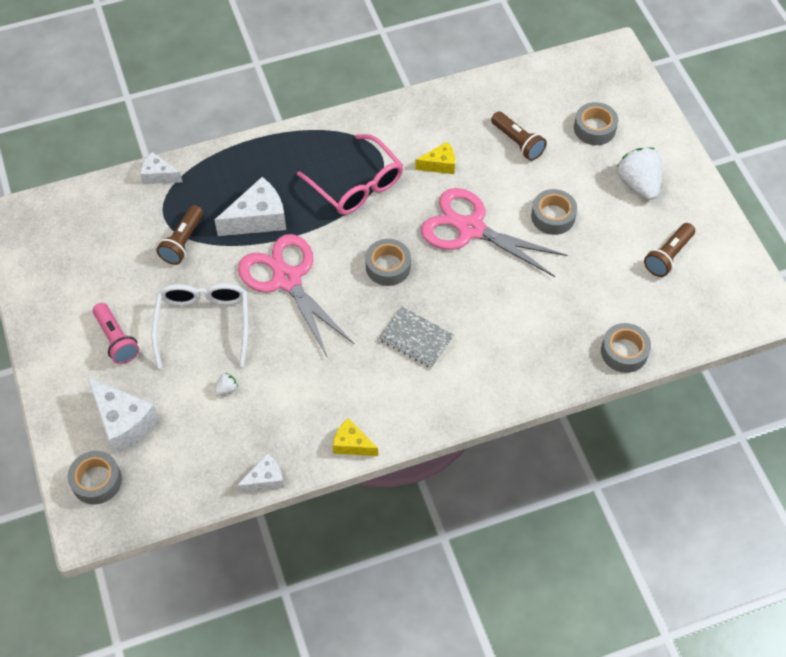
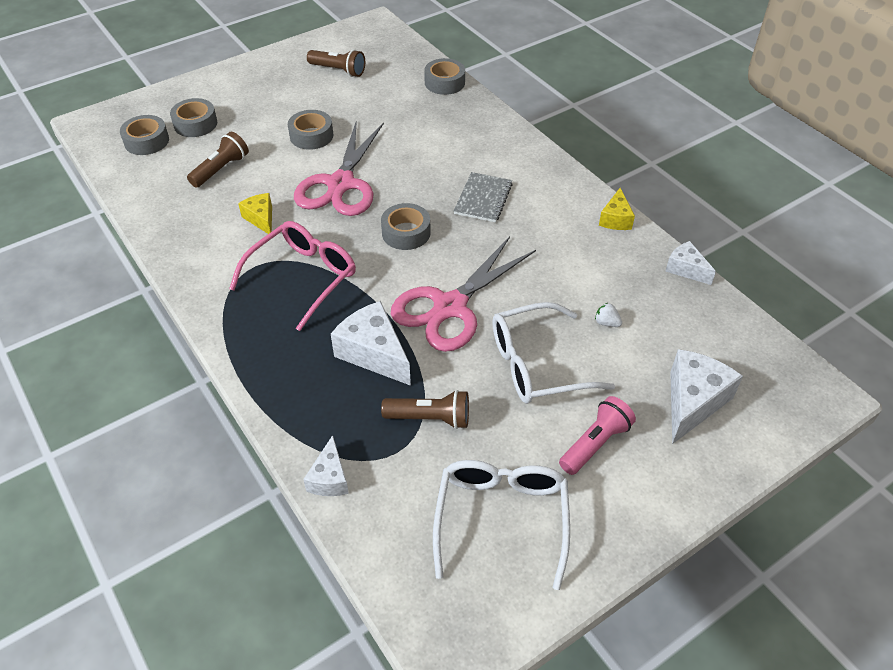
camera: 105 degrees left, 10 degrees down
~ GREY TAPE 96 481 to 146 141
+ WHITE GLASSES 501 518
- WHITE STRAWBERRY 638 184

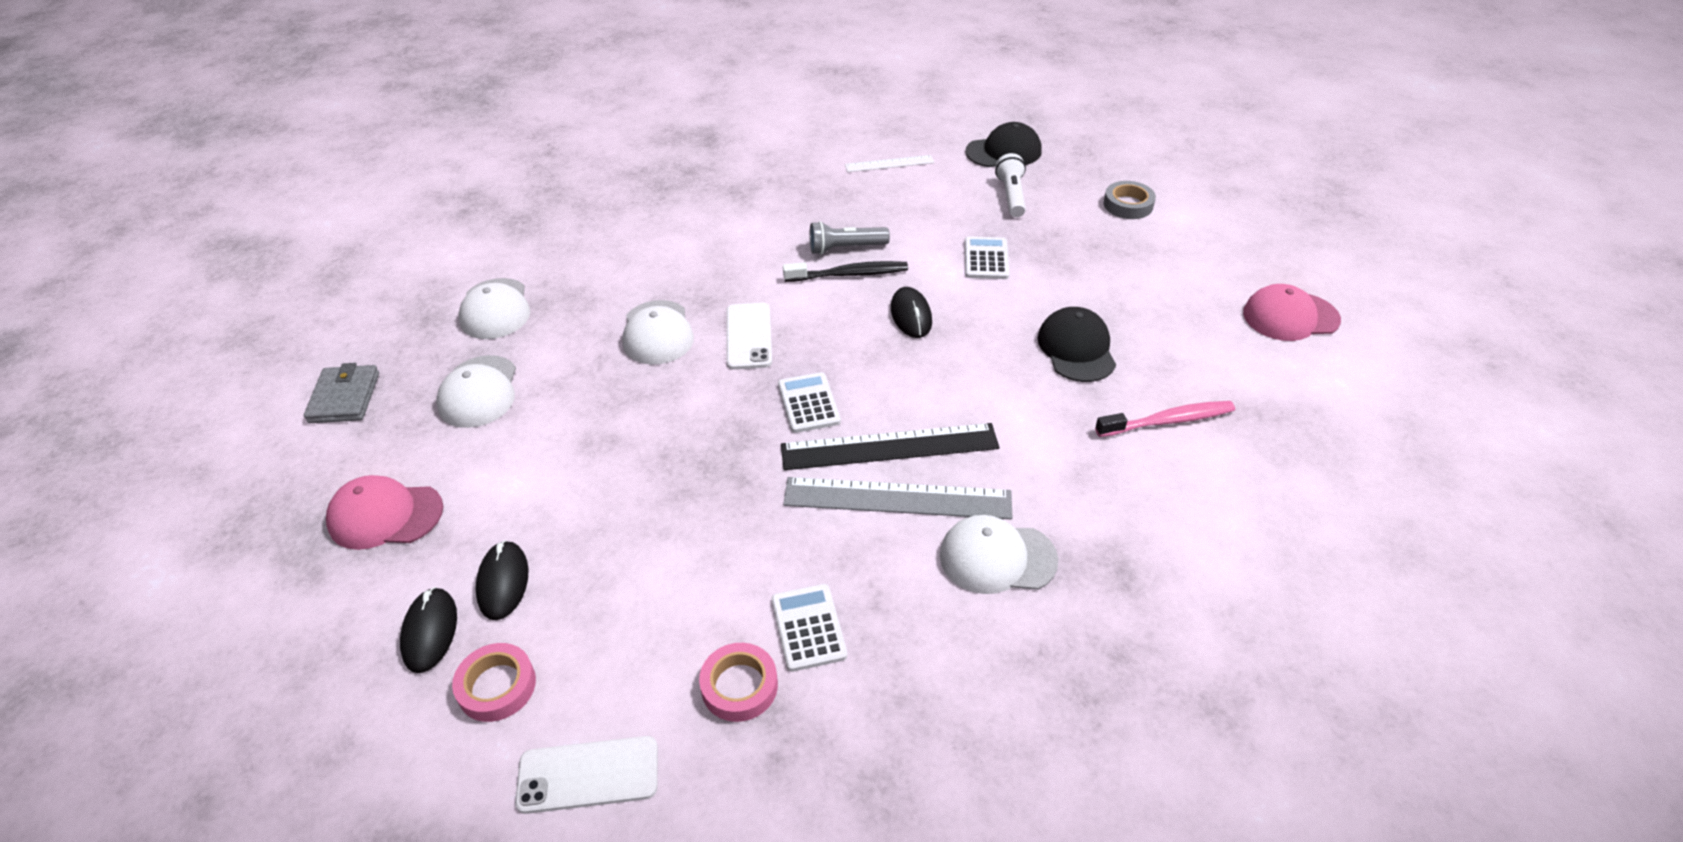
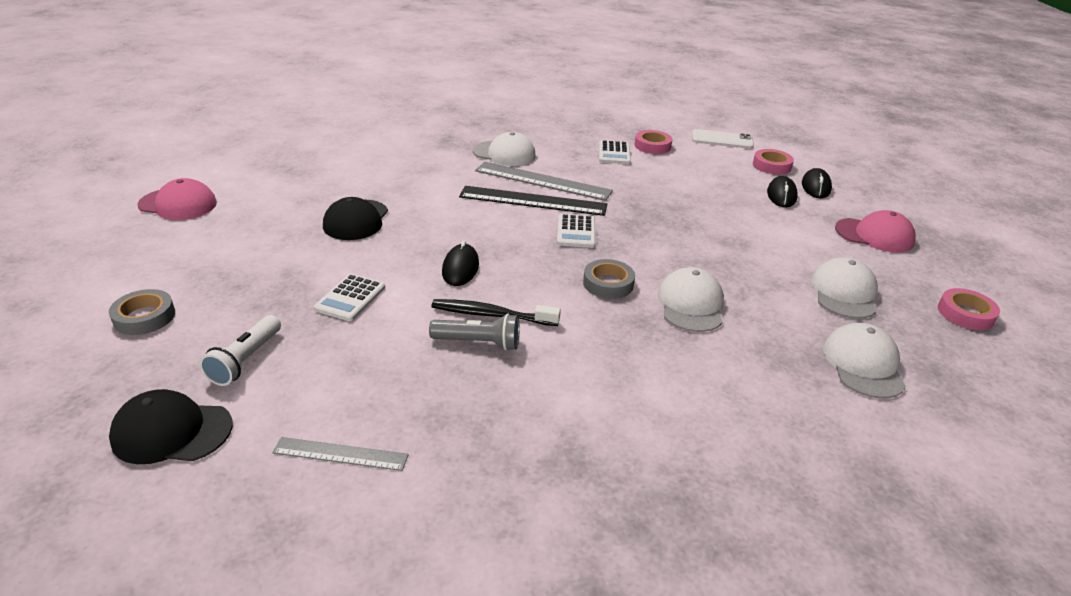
camera: 165 degrees left, 10 degrees down
~ WHITE RULER 889 164 to GREY RULER 340 454
~ WHITE PHONE 749 336 to GREY TAPE 608 284
~ GREY WALLET 344 398 to PINK TAPE 965 314
- PINK TOOTHBRUSH 1168 421

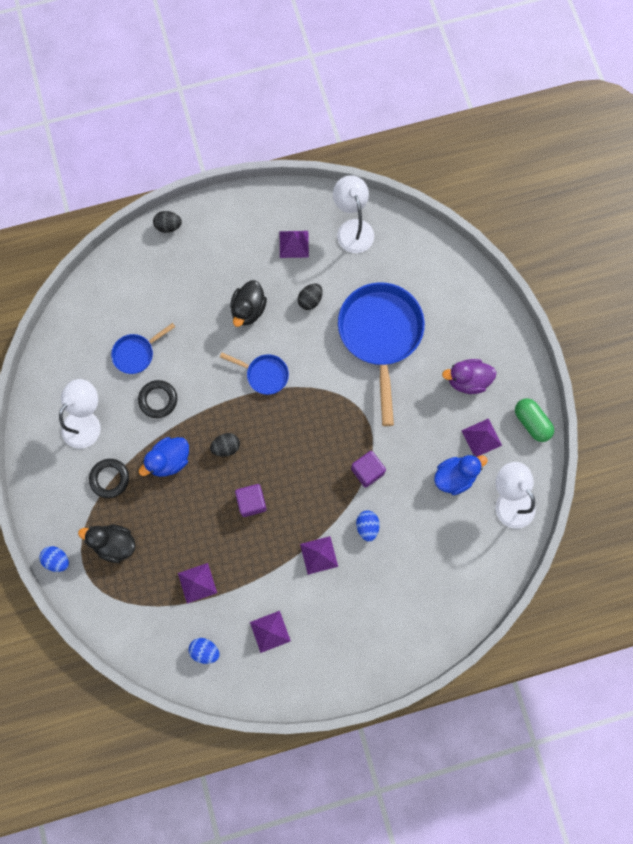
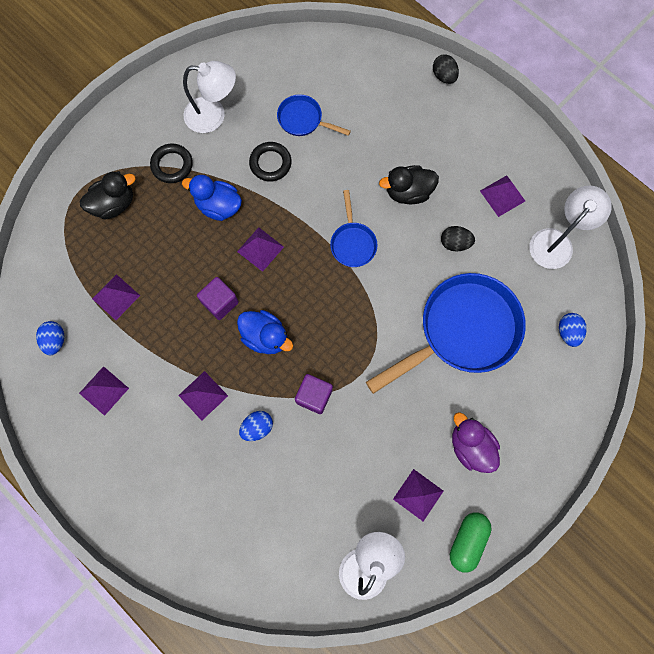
camera: 60 degrees right, 0 degrees up
~ BLACK DUCK 115 544 = 114 204 75 degrees clockwise
~ BLACK EGG 226 447 to PURPLE PYRAMID 260 249
~ BLUE DUCK 454 477 to 265 337
~ BLUE EGG 57 560 to 567 332

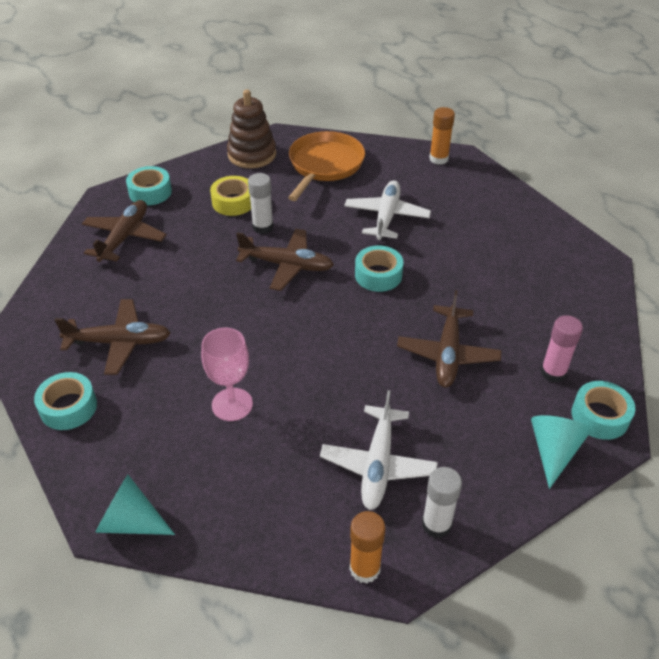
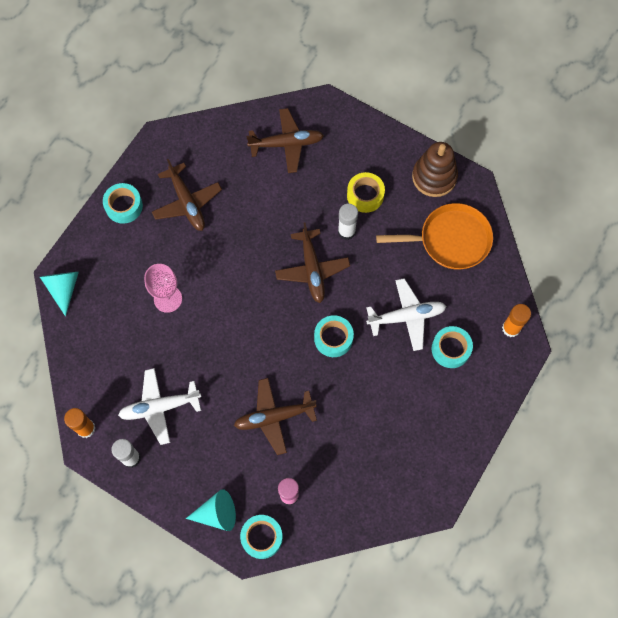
camera: 65 degrees right, 25 degrees up
~ TURQUOISE TAPE 150 192 to 450 349

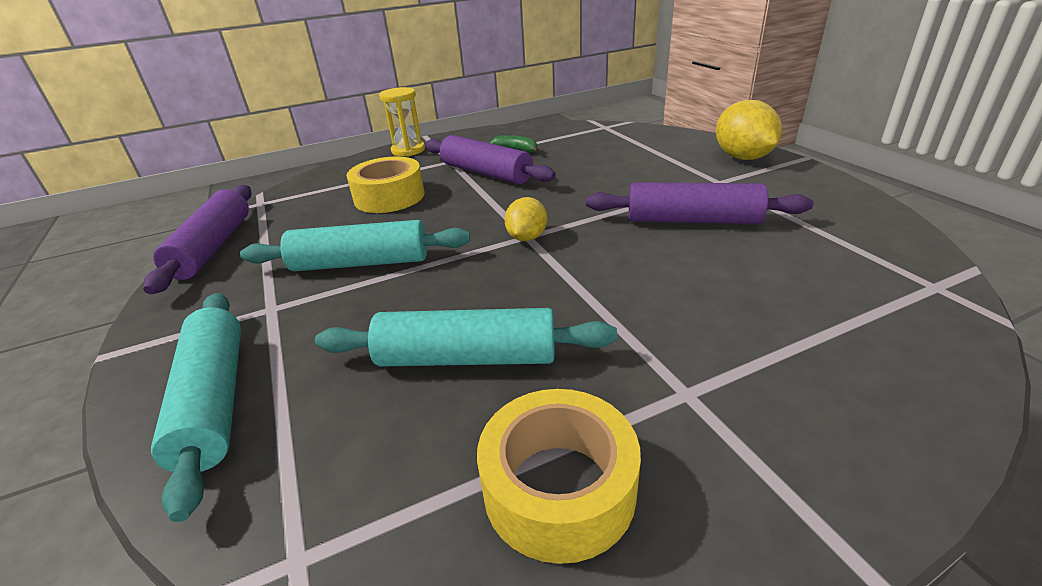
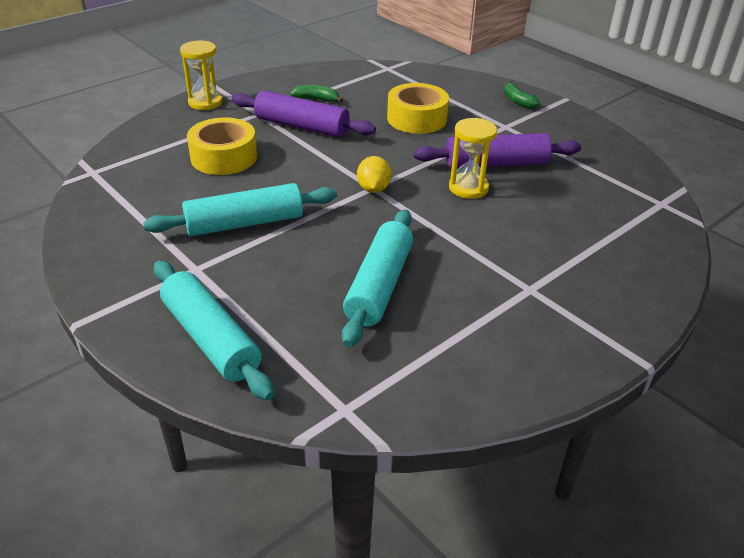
camera: 20 degrees left, 5 degrees up
~ TURQUOISE ROLLING PIN 467 357 = 379 285 60 degrees counterclockwise
~ YELLOW TAPE 559 488 to 416 119
+ YELLOW HOURGLASS 468 188
~ YELLOW LEMON 742 157 to GREEN BANANA 517 101
- PURPLE ROLLING PIN 213 247

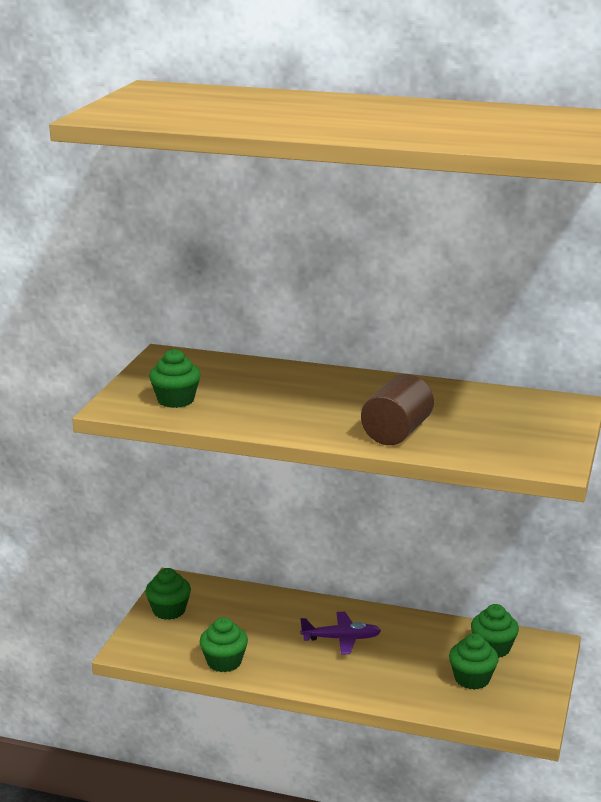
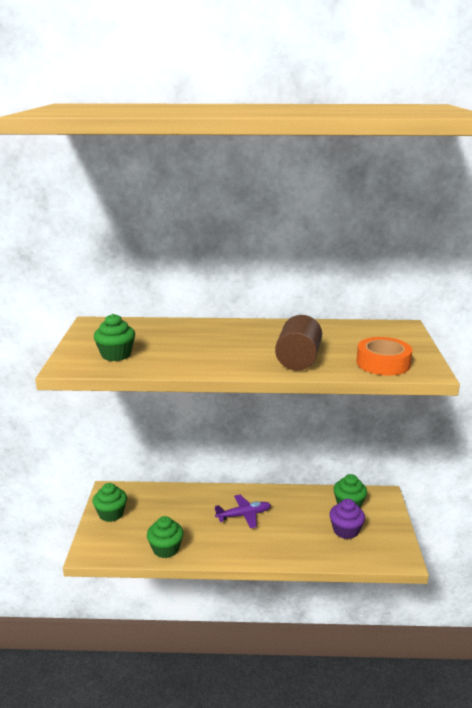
camera: 15 degrees left, 0 degrees up
~ GREEN CUPCAKE 472 679 to PURPLE CUPCAKE 345 530
+ ORANGE TAPE 383 363

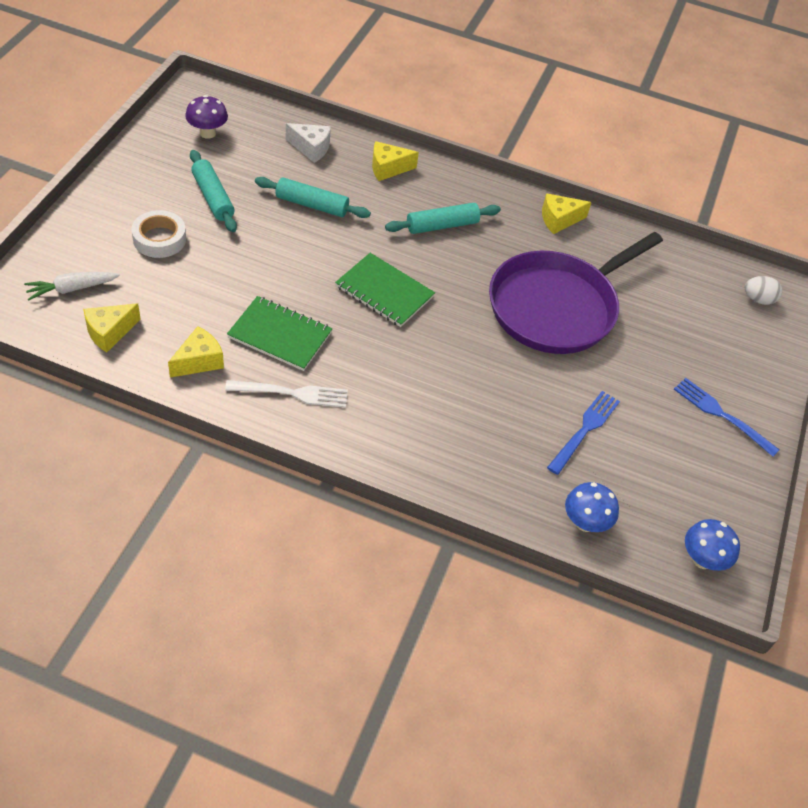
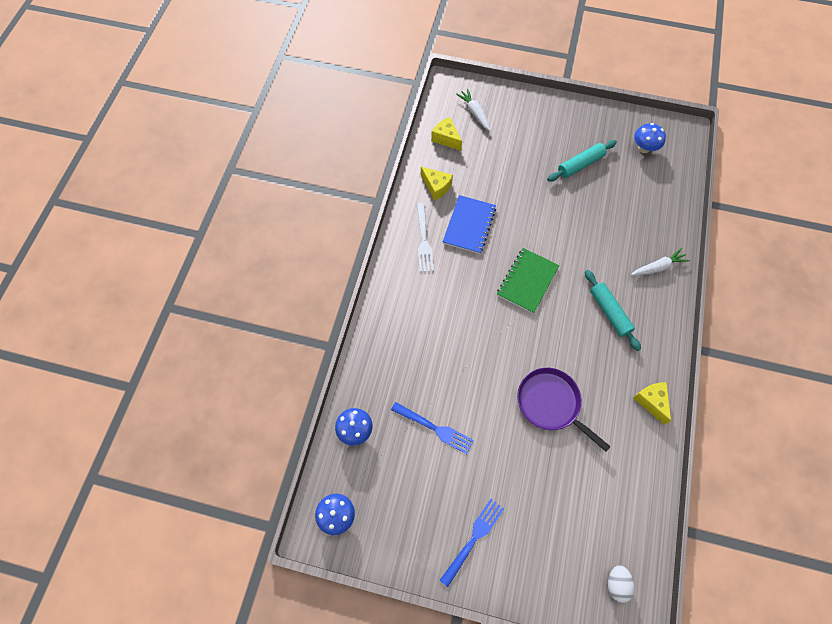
camera: 90 degrees right, 15 degrees up
~ GREEN NOTEBOOK 280 335 to BLUE NOTEBOOK 469 225
~ PURPLE PAN 556 307 = 550 403 x0.62
~ YELLOW CHEESE 388 168 to WHITE CARROT 658 267
~ PURPLE MUSHROOM 207 133 to BLUE MUSHROOM 644 148
- WHITE TAPE 159 239
- TURQUOISE ROLLING PIN 312 205
- WHITE CHEESE 311 148

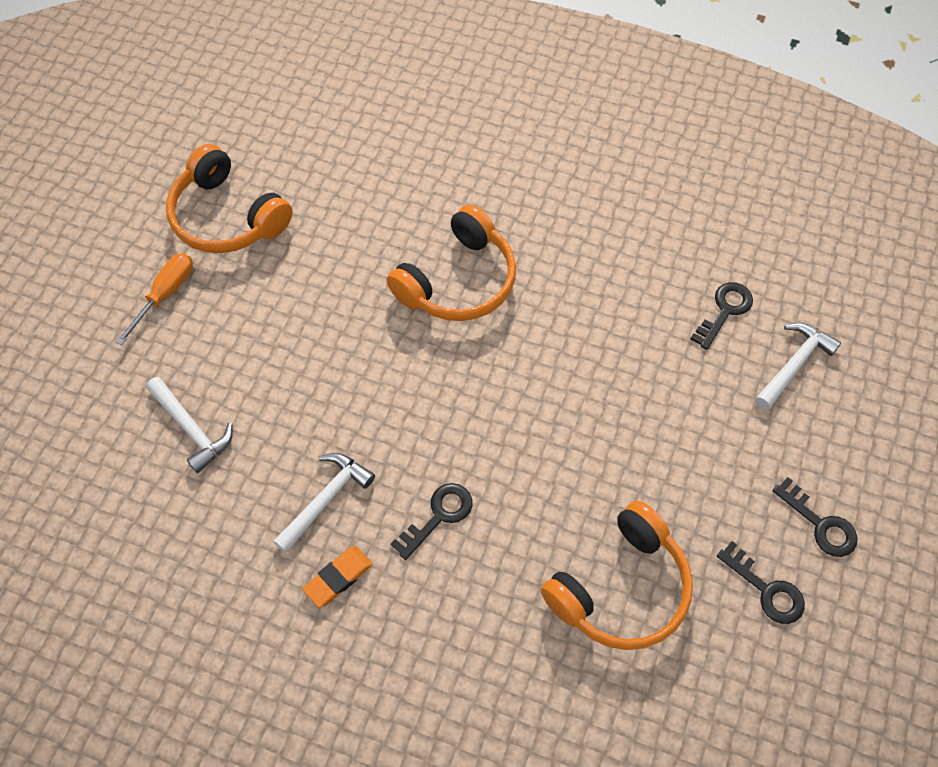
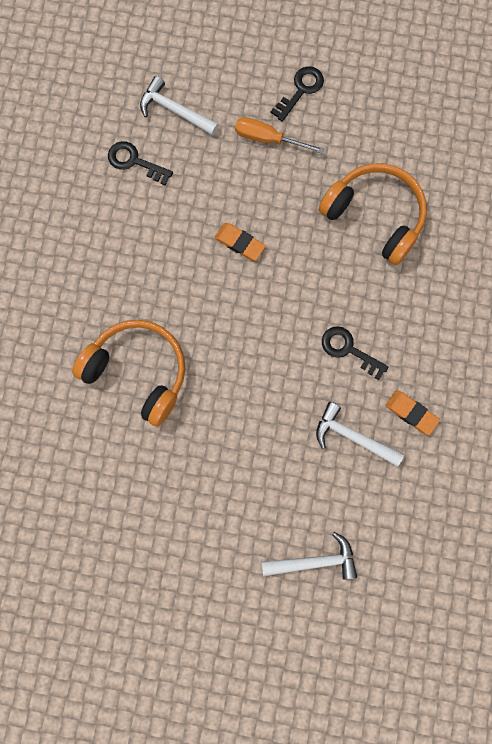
camera: 100 degrees left, 15 degrees up
+ ORANGE ERASER 239 243
~ ORANGE SCREWDRIVER 165 294 to 268 139
~ WHITE HAMMER 191 428 = 314 561 45 degrees clockwise
- ORANGE HEADPHONES 227 217
- BLACK KEY 766 589

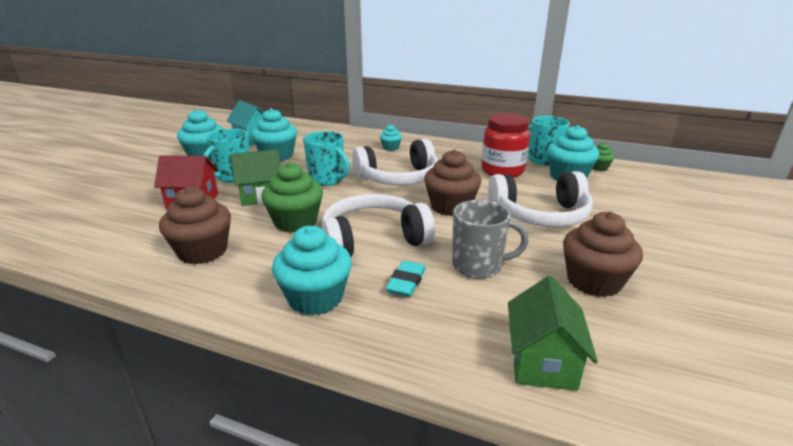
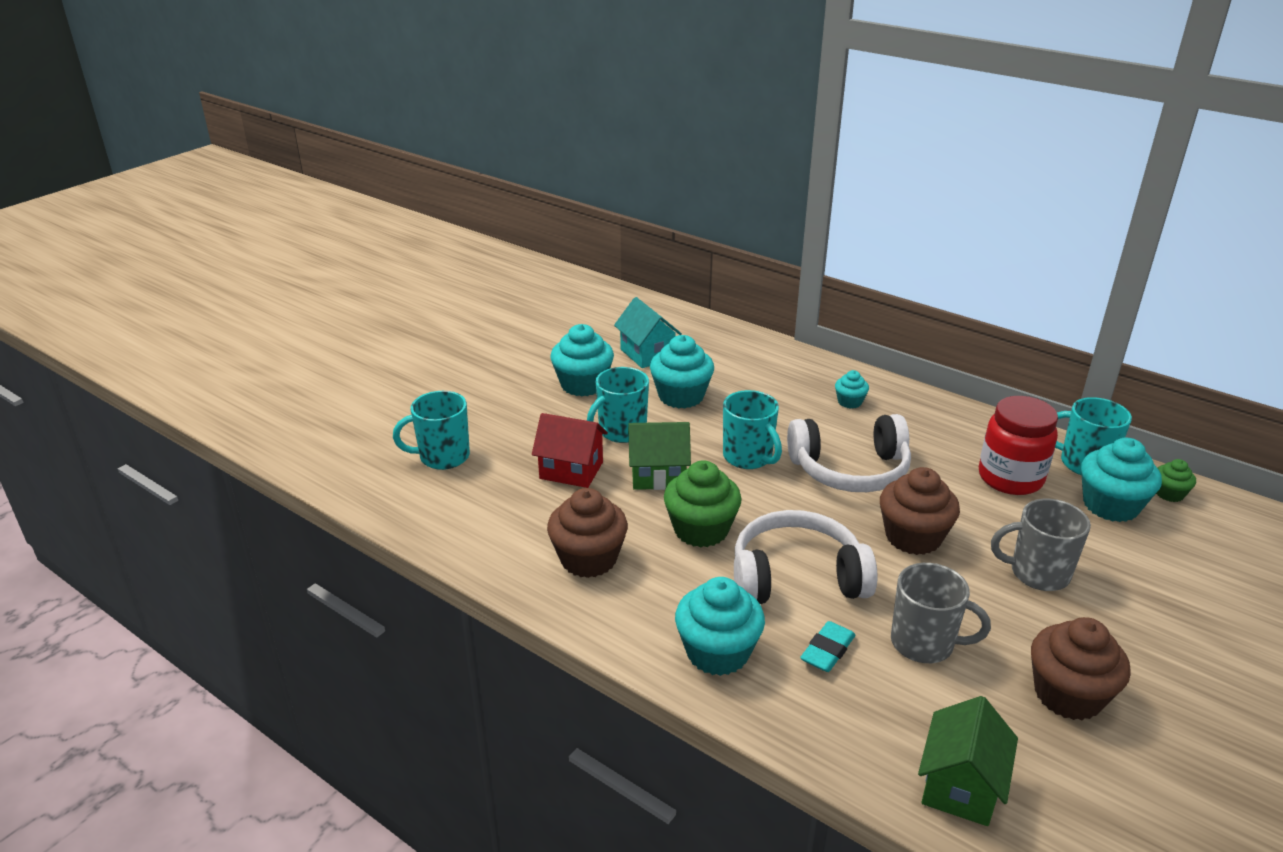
camera: 15 degrees right, 5 degrees up
+ TURQUOISE MUG 443 457
~ WHITE HEADPHONES 540 215 to GREY MUG 1037 573

